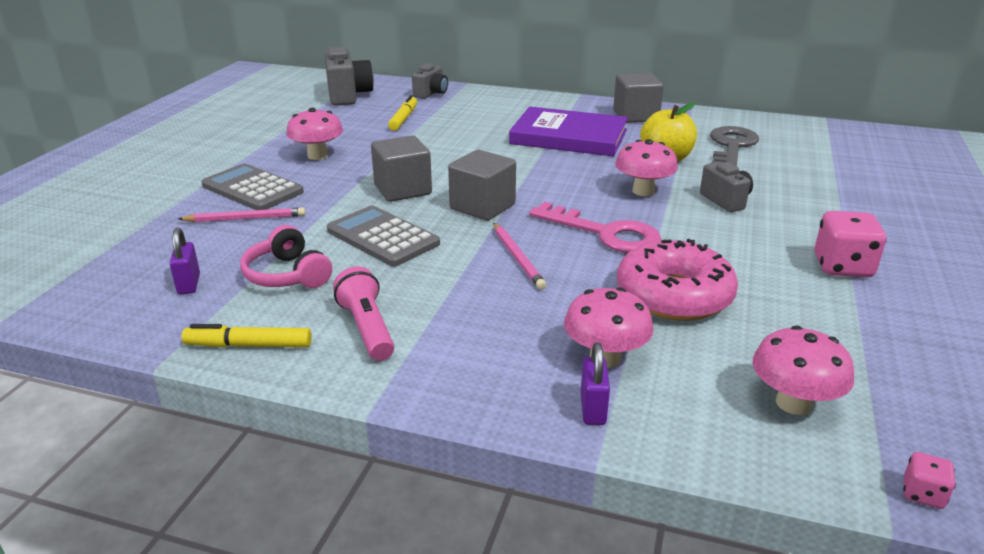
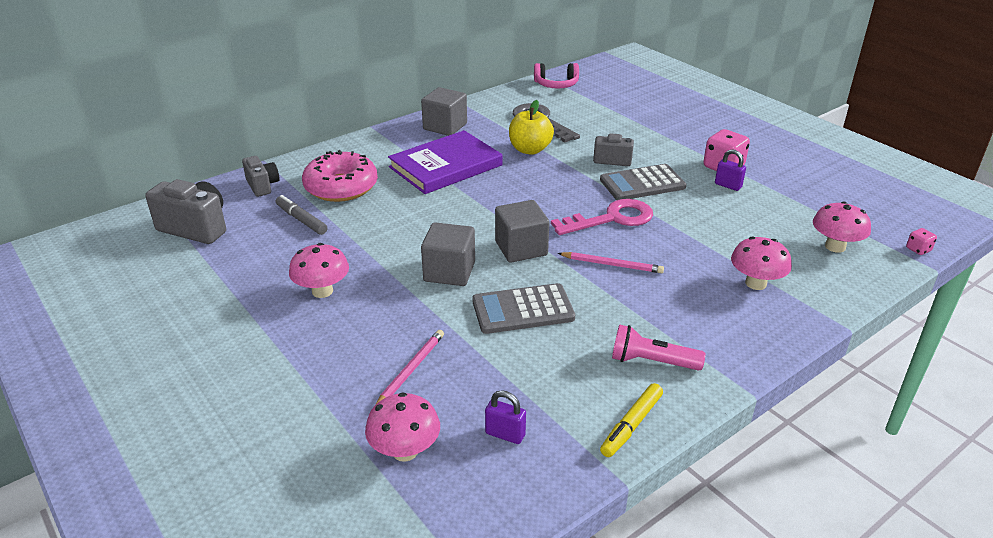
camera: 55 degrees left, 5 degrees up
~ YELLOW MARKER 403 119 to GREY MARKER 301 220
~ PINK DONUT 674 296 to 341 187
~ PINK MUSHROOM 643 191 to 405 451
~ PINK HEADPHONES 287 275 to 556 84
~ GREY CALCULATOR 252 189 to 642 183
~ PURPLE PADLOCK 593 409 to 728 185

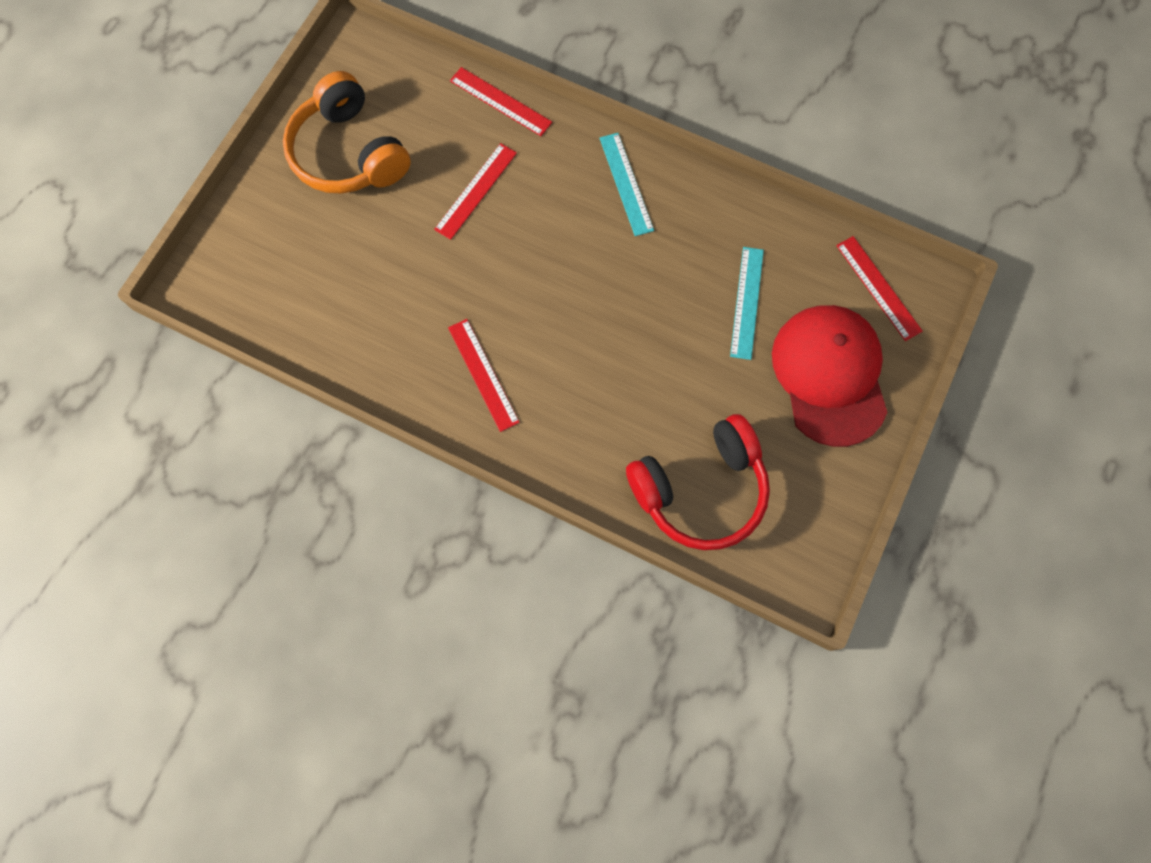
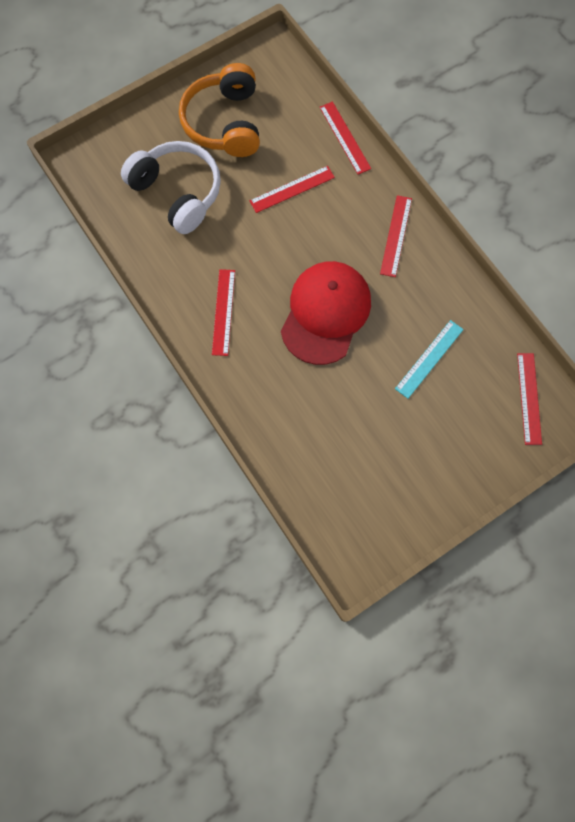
camera: 30 degrees right, 0 degrees up
+ WHITE HEADPHONES 178 192
~ RED CAP 829 375 to 325 313
~ TURQUOISE RULER 626 183 to RED RULER 396 236
- RED HEADPHONES 700 490

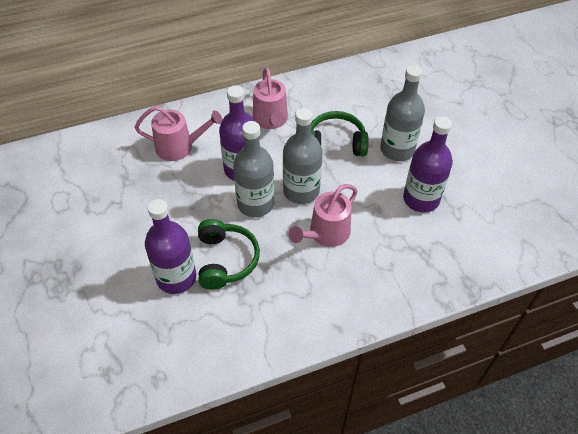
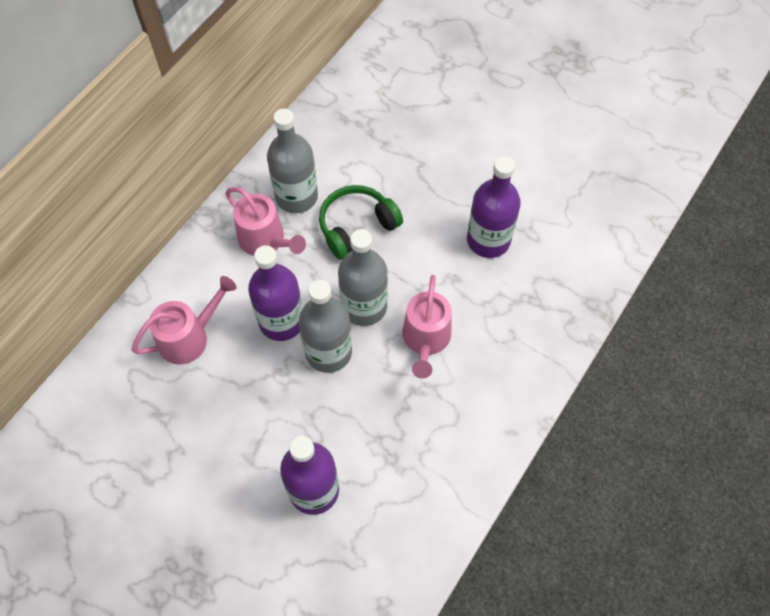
camera: 35 degrees left, 10 degrees up
~ GREY BOTTLE 397 149 to 296 196
- GREEN HEADPHONES 226 260

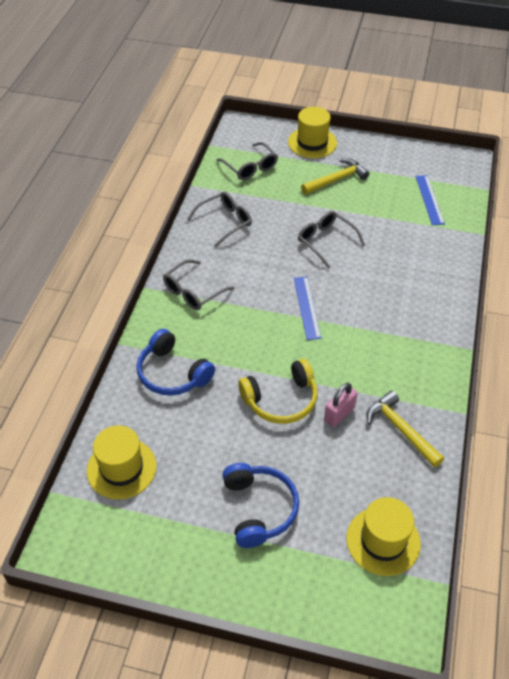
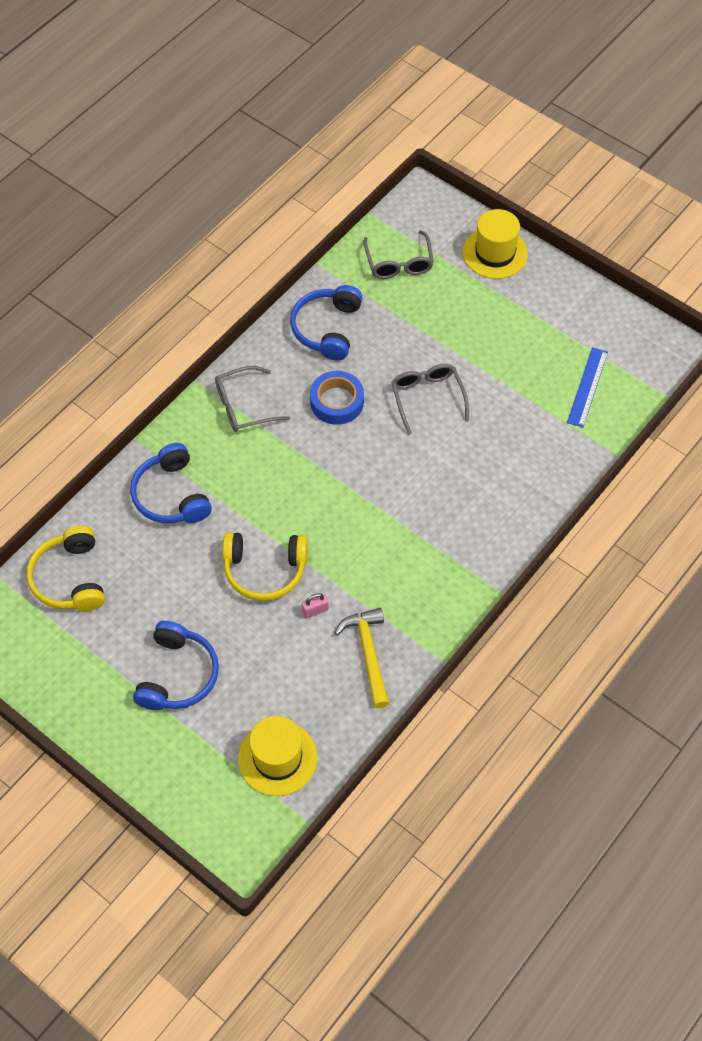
camera: 25 degrees right, 10 degrees up
~ YELLOW HAT 121 468 to YELLOW HEADPHONES 70 578
~ GREY GLASSES 225 222 to BLUE HEADPHONES 327 329
~ PINK PADLOCK 339 414 = 315 610 x0.64
+ BLUE TAPE 337 402
- BLUE RULER 307 307
- YELLOW HAMMER 337 179

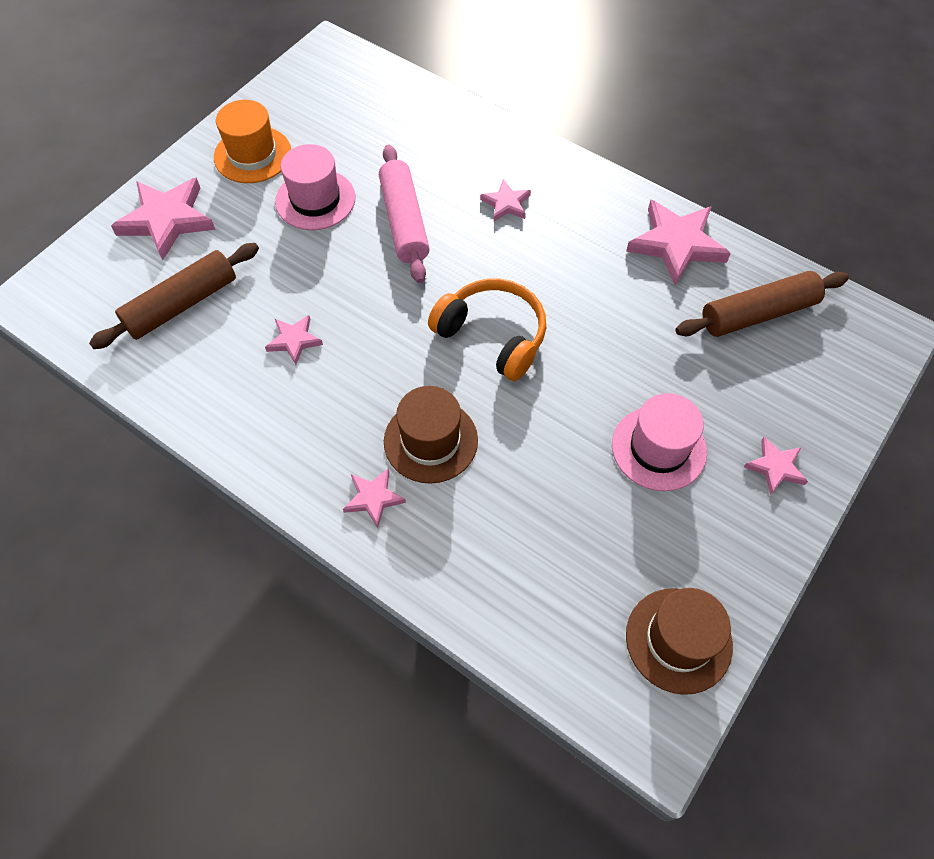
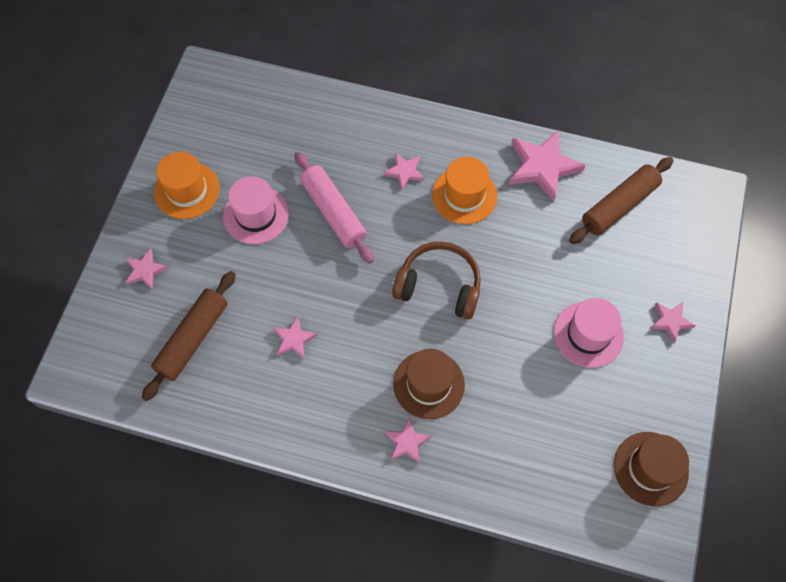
camera: 20 degrees left, 5 degrees up
~ PINK STAR 167 220 = 145 270 x0.53
~ ORANGE HEADPHONES 493 335 to BROWN HEADPHONES 439 286
+ ORANGE HAT 464 195

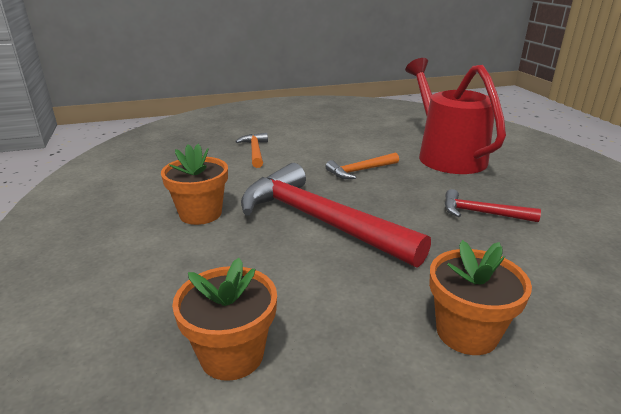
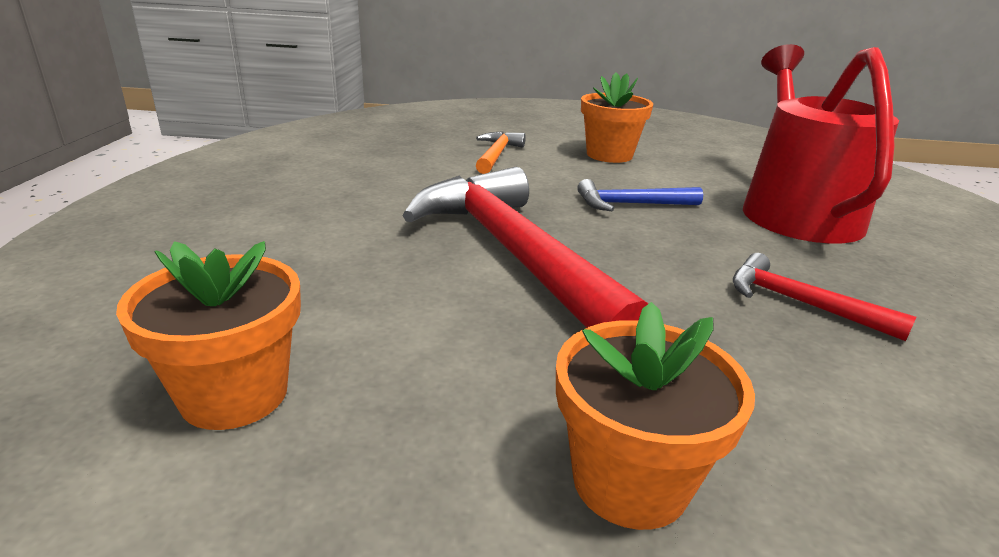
camera: 20 degrees right, 0 degrees up
~ ORANGE HAMMER 360 171 to BLUE HAMMER 631 204
~ ORANGE FLOWER POT 200 213 to 609 155

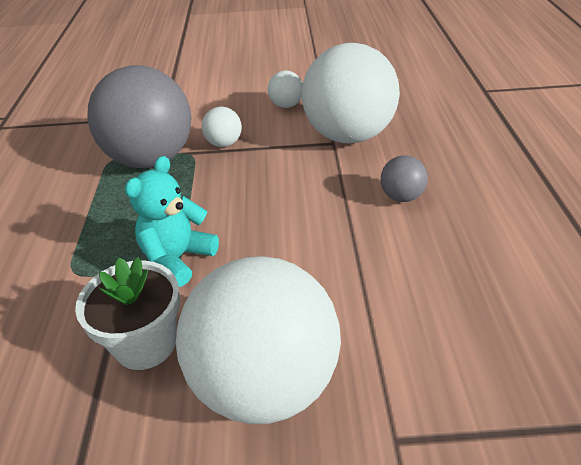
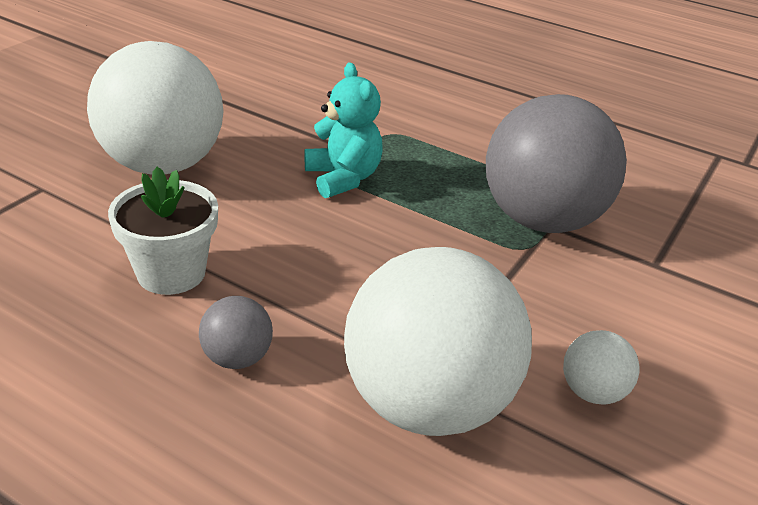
camera: 120 degrees right, 5 degrees down
~ WHITE FLOWER POT 145 343 to 171 273
- WHITE BALL 224 143

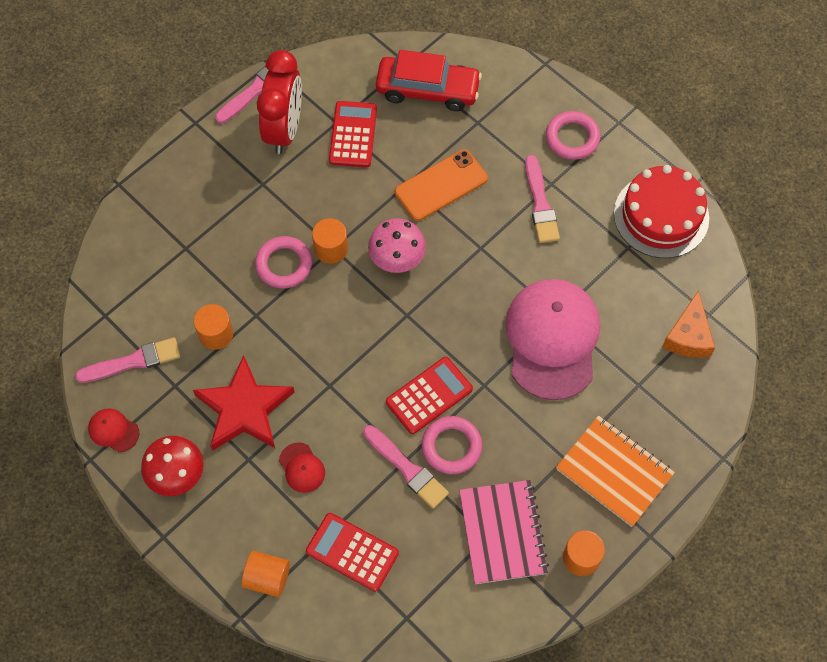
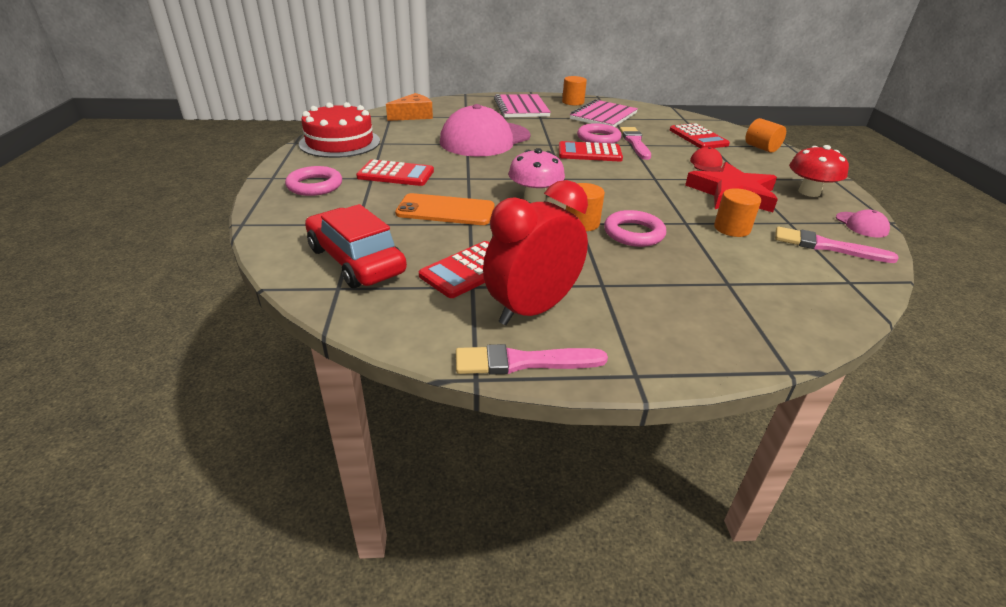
camera: 140 degrees left, 30 degrees down
~ PINK BRUSH 540 204 to RED CALCULATOR 395 174
~ ORANGE NOTEBOOK 614 472 to PINK NOTEBOOK 521 108
~ RED CAP 113 430 to PINK CAP 861 225

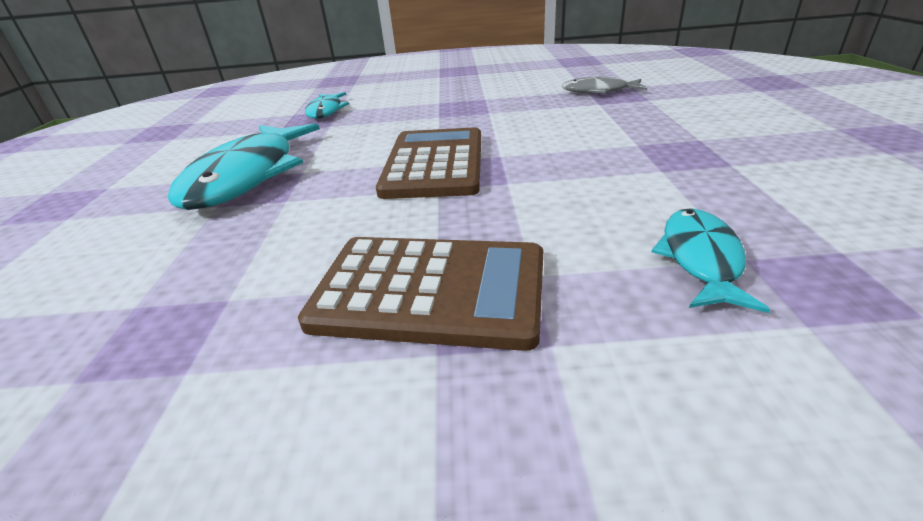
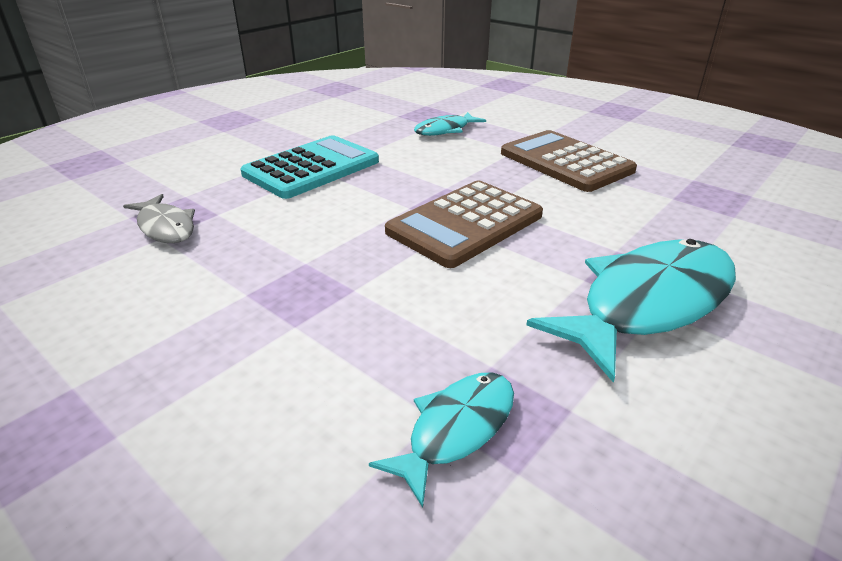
camera: 140 degrees left, 0 degrees up
+ TURQUOISE CALCULATOR 312 168

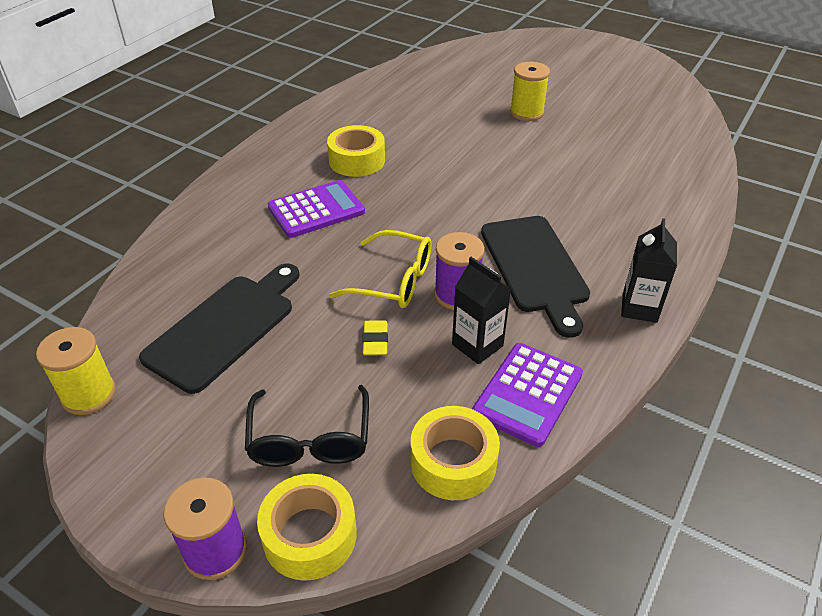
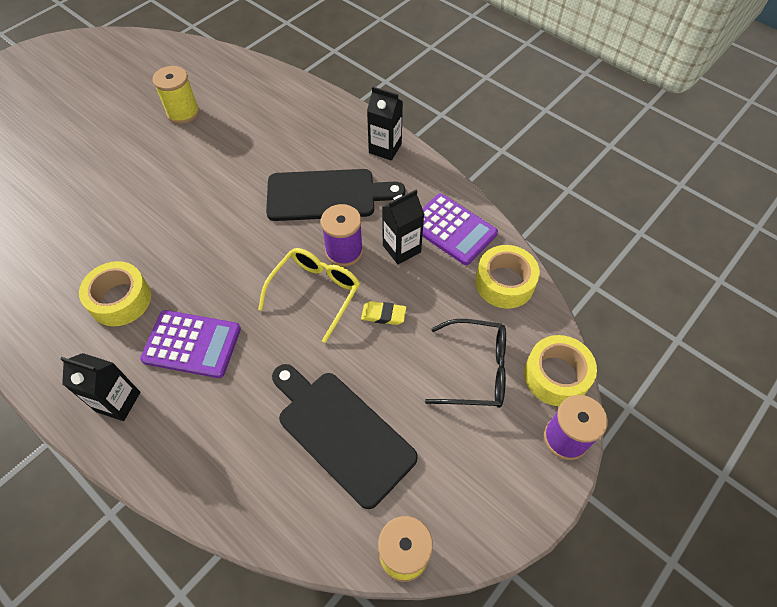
camera: 80 degrees left, 15 degrees up
+ BLACK CARTON 118 401
~ PURPLE CALCULATOR 316 210 = 192 344 120 degrees clockwise
~ YELLOW SPOOL 526 112 to 183 113

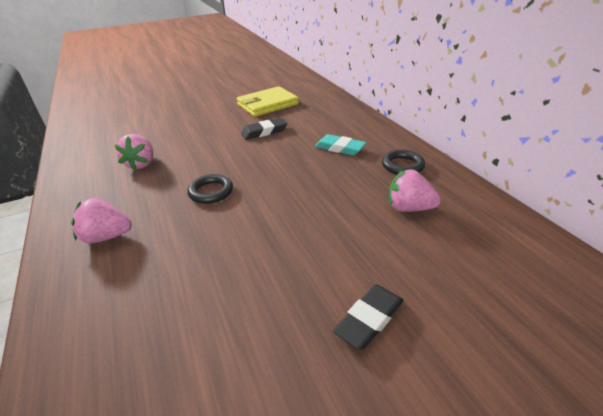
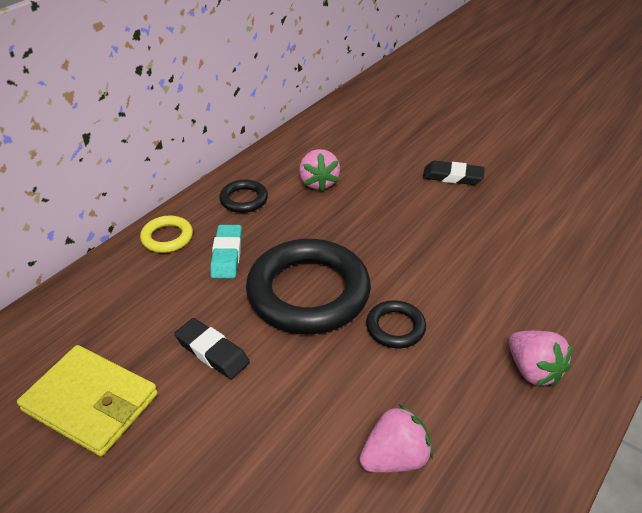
camera: 120 degrees left, 5 degrees up
+ YELLOW RING 167 237
+ BLACK RING 308 292

